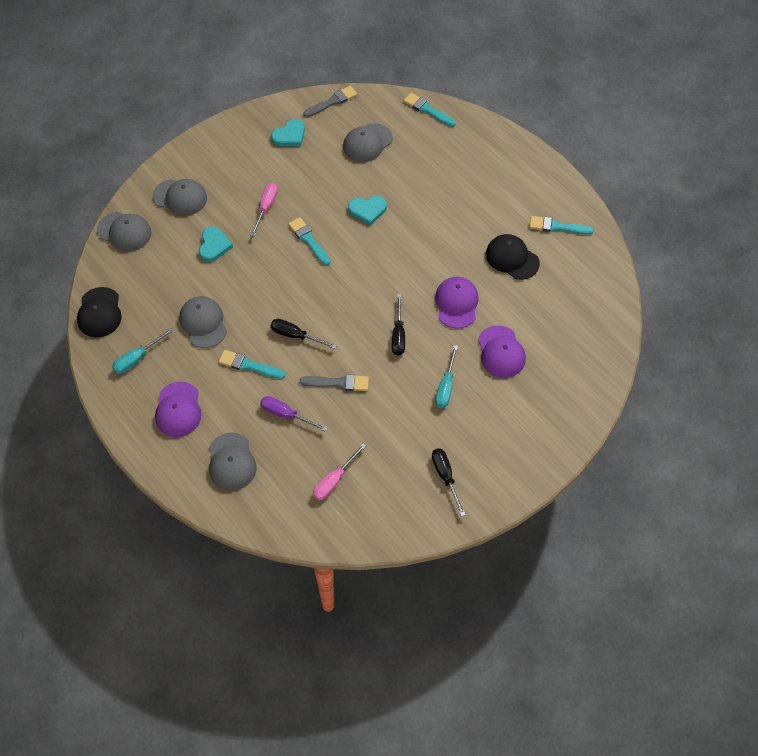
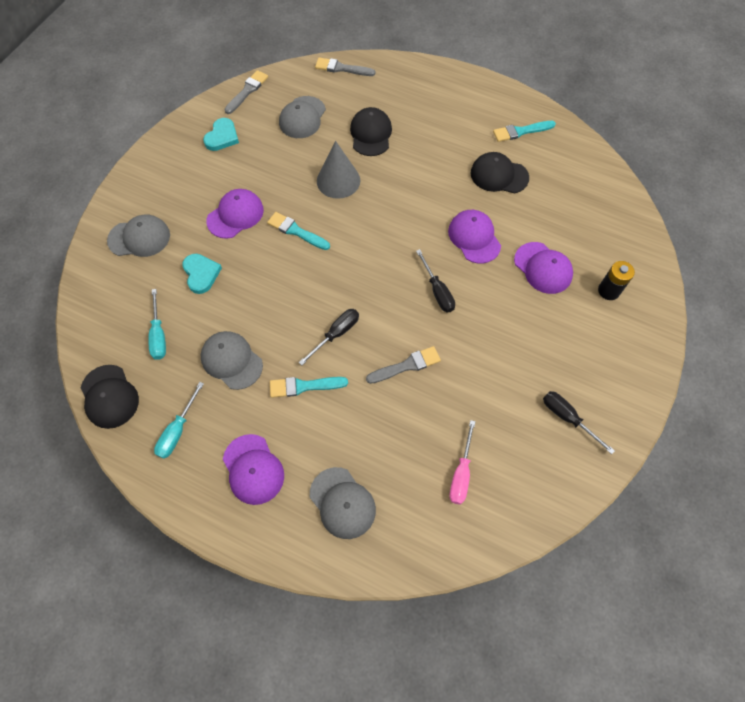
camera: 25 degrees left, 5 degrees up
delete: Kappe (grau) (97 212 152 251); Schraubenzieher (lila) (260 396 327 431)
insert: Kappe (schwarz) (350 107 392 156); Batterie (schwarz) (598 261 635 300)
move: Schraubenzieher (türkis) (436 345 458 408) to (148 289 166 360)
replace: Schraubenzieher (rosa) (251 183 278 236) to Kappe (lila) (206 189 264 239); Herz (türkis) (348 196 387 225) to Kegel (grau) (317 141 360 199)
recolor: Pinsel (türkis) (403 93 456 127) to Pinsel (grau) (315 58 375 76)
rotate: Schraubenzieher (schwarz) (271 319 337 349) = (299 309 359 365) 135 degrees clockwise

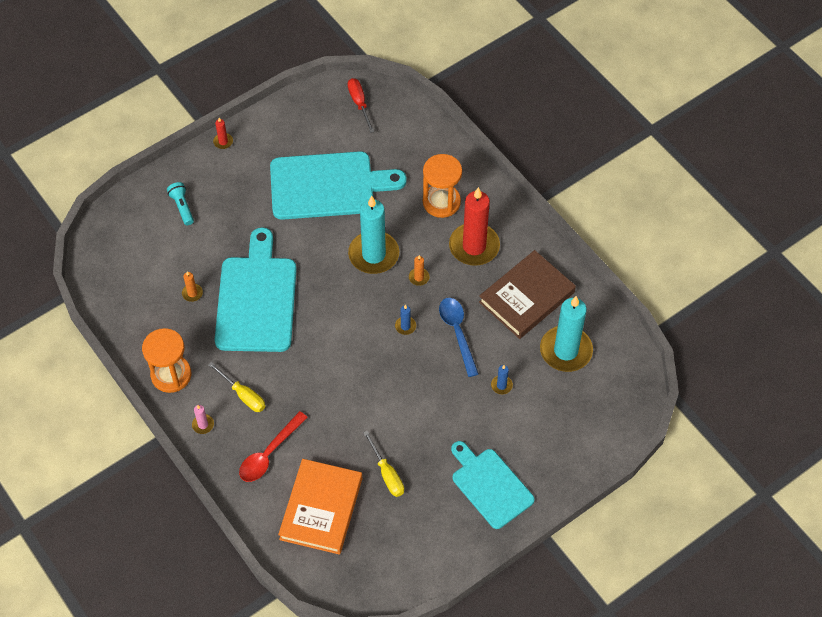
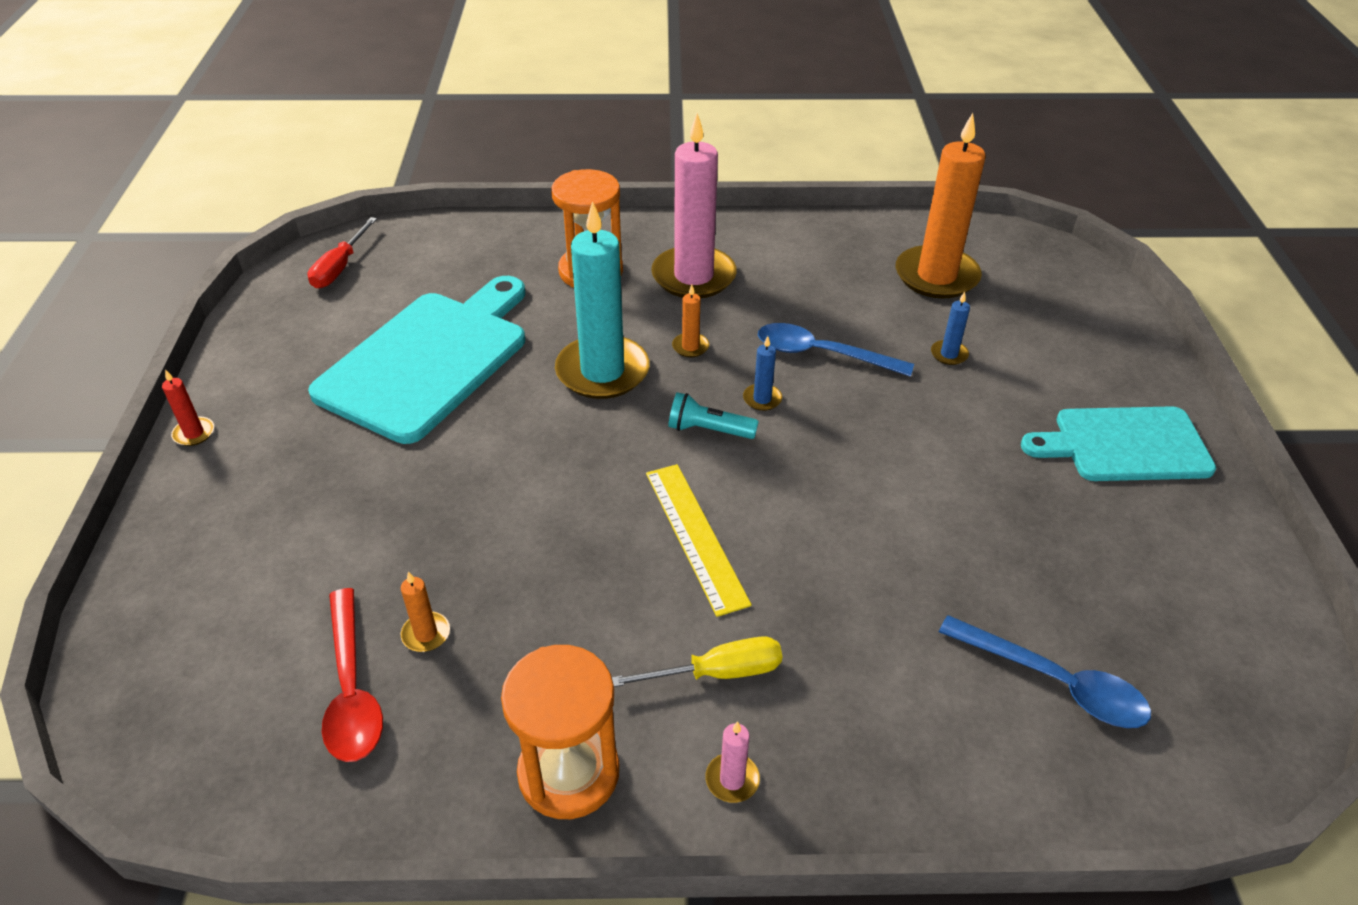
camera: 55 degrees left, 15 degrees down
delete: Schneidebrett (türkis) (215 227 297 352); Schraubenzieher (gelb) (363 431 404 497); Buch (braun) (479 250 576 339)
insert: Lineal (gelb) (646 464 752 617)
move: Taschenlampe (türkis) (167 182 194 225) to (668 392 759 439); Löffel (rot) (239 411 308 482) to (322 588 383 762)
replace: Buch (orange) (278 459 362 555) to Löffel (blau) (939 615 1151 728)
recolor: Kerze (rot) (449 187 500 266) to Kerze (rosa) (651 113 737 298); Kerze (türkis) (540 296 593 372) to Kerze (orange) (896 113 986 298)
rotate: Schraubenzieher (rot) (348 78 374 133) = (308 217 377 288) 90 degrees counterclockwise

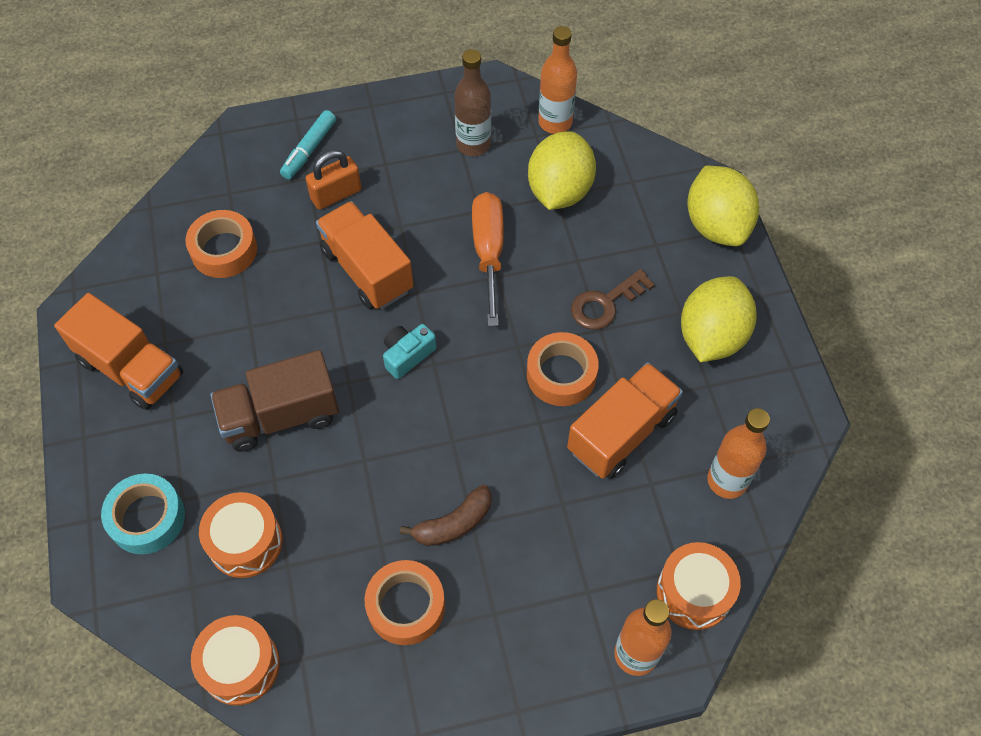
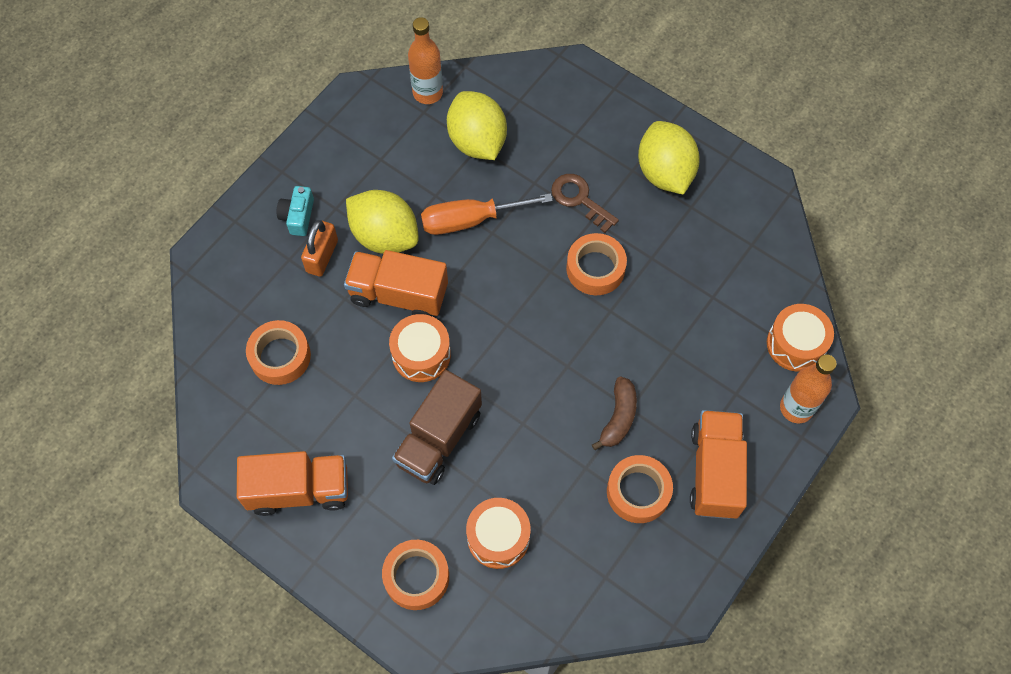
camera: 40 degrees left, 5 degrees up
delete: Filzstift (türkis) (280 110 336 179); Flasche (braun) (454 49 491 156); Flasche (orange) (707 408 770 499)
move: Trommel (orange) (191 615 279 706) to (389 314 451 382); Kamera (türkis) (383 324 436 379) to (277 186 314 236); Lastwagen (orange) (567 362 683 479) to (690 410 747 519); Zitrone (gelb) (688 166 759 246) to (346 190 419 254)
recolor: Klebeband (türkis) (101 474 185 554) to Klebeband (orange) (382 540 449 610)
rotate: Schraubenzieher (orange) (472 192 504 326) = (421 193 553 235) 60 degrees counterclockwise; Schlüssel (braun) (571 269 655 330) = (551 174 619 233) 120 degrees clockwise

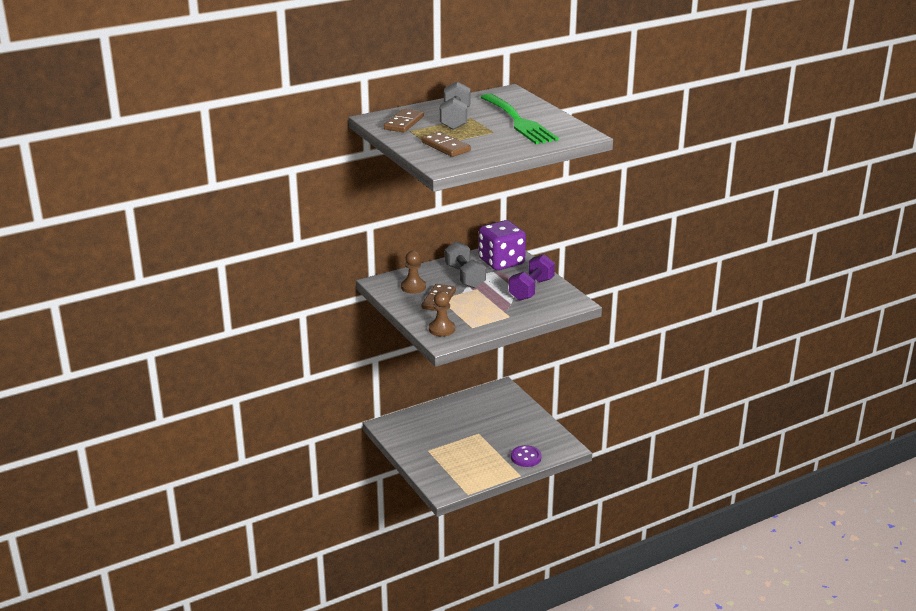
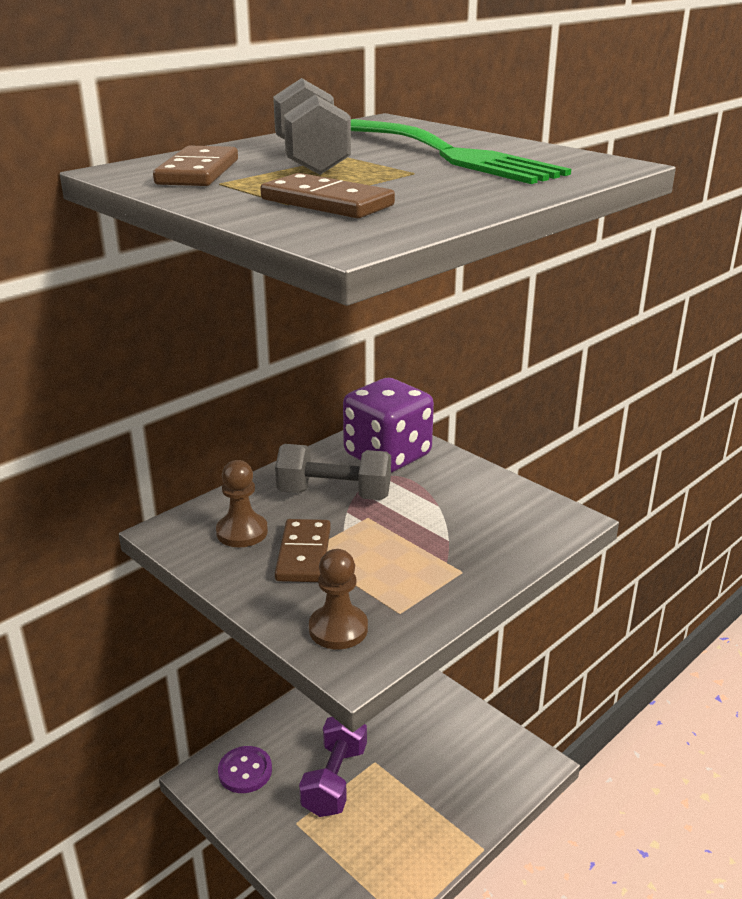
camera: 15 degrees left, 0 degrees up
move: Hantel (lila) (509 254 555 301) to (299 717 367 817); Knopf (lila) (511 445 541 467) to (218 746 272 793)
rotate: Hantel (grau) (445 241 486 288) = (275 444 391 500) 45 degrees counterclockwise

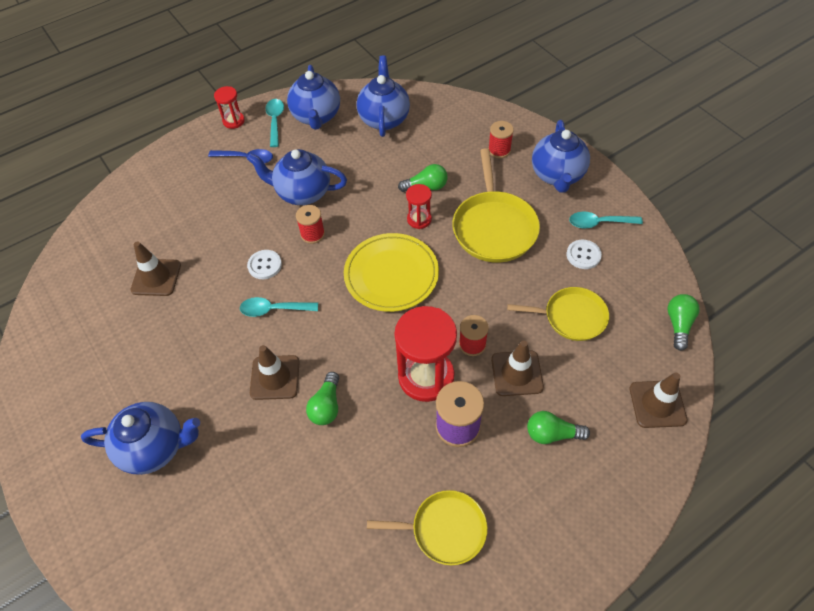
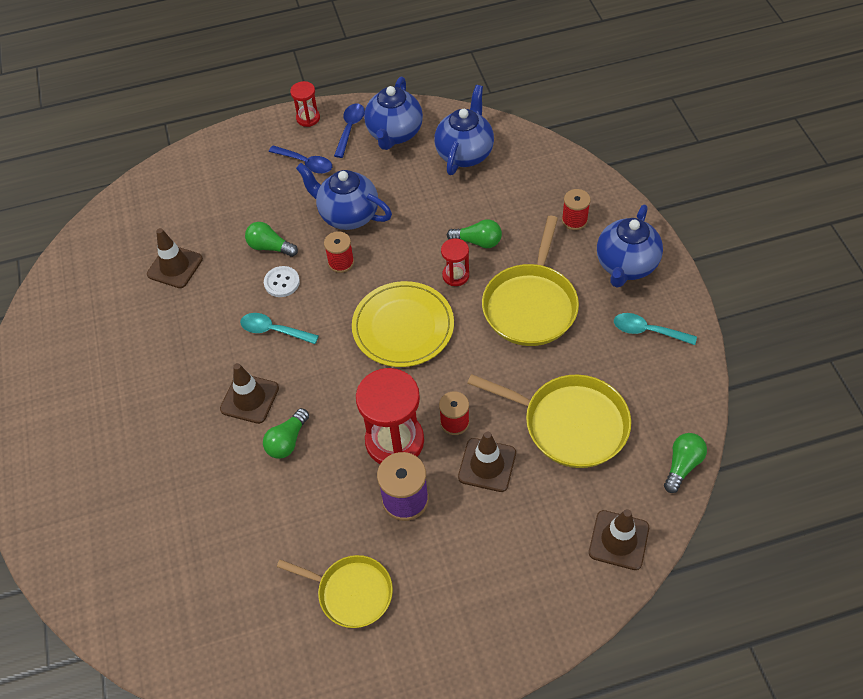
camera: 20 degrees right, 0 degrees up
delete: Teekanne (blau) (81 402 200 475); Knopf (weiß) (567 240 602 269)
move: Glühbirne (grün) (527 411 590 444) to (245 222 298 257)
recolor: Löffel (türkis) (265 99 284 147) to Löffel (blau) (334 103 365 158)
resize: Pfanne (gelb) (507 287 609 341) = (467 374 631 468) x1.52

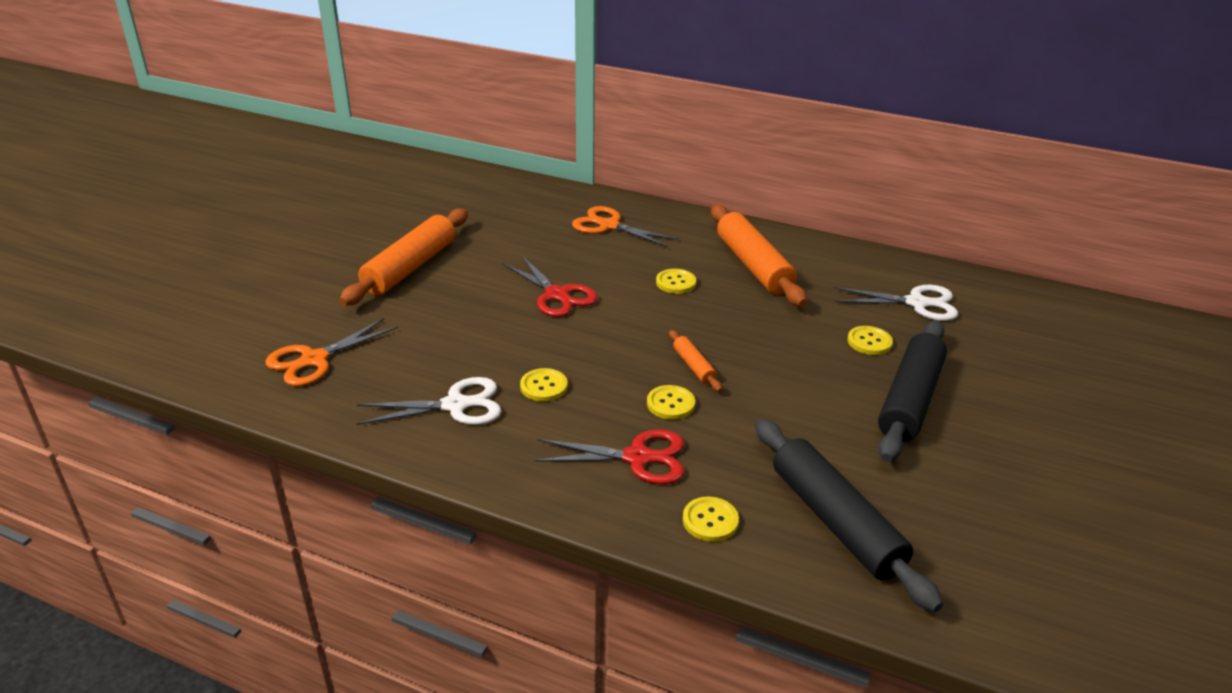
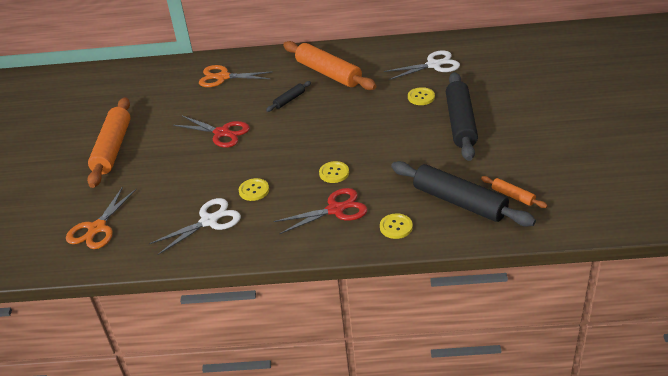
camera: 20 degrees left, 5 degrees up
move: Nudelholz (orange) (669 330 722 392) to (481 176 548 208)
replace: Knopf (gelb) (656 269 696 294) to Nudelholz (schwarz) (266 81 311 112)

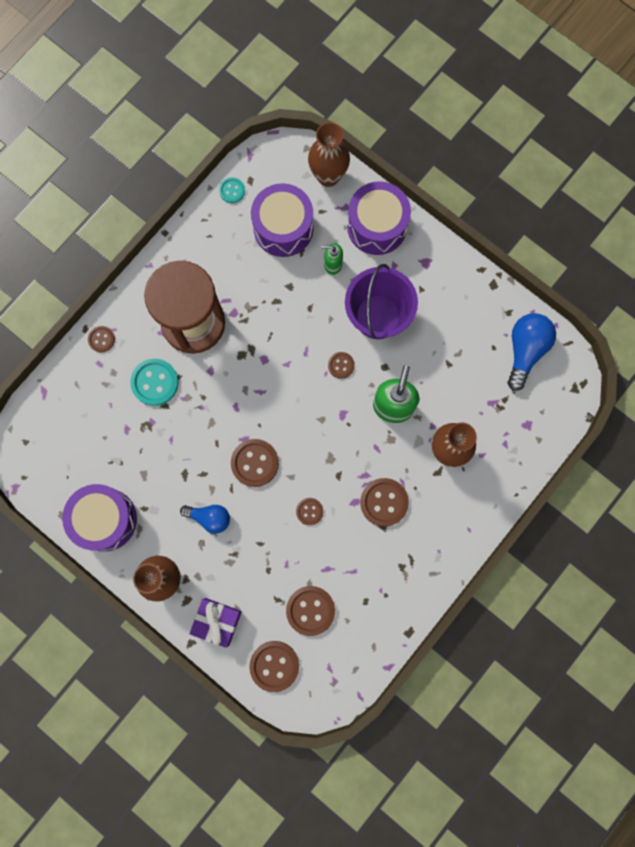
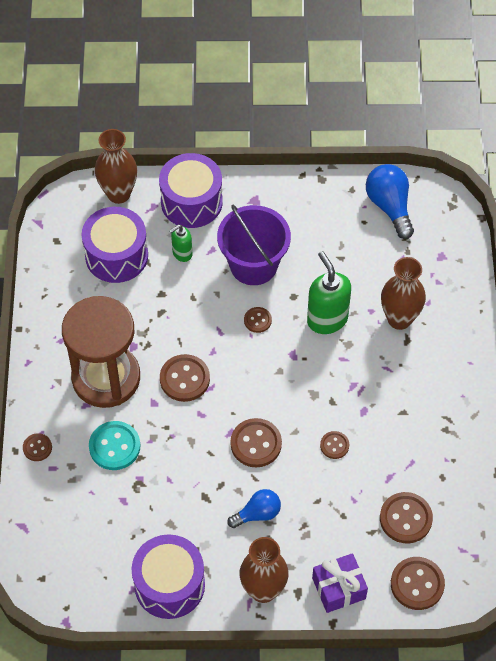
camera: 40 degrees left, 20 degrees down
delete: Knopf (türkis) (219 178 245 203)
move: Knopf (braun) (360 478 409 527) to (160 354 210 402)

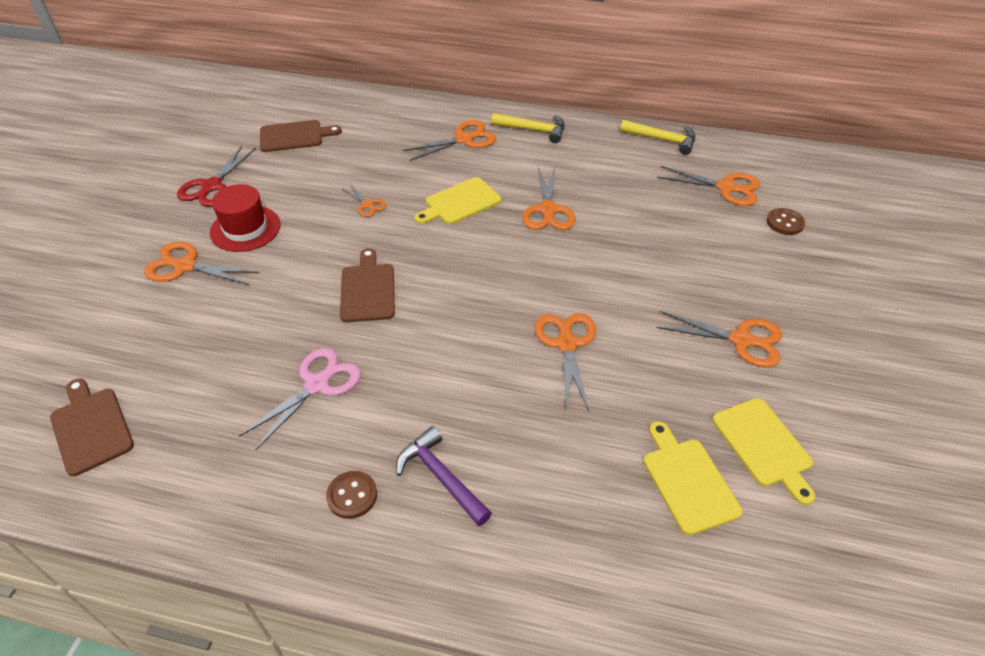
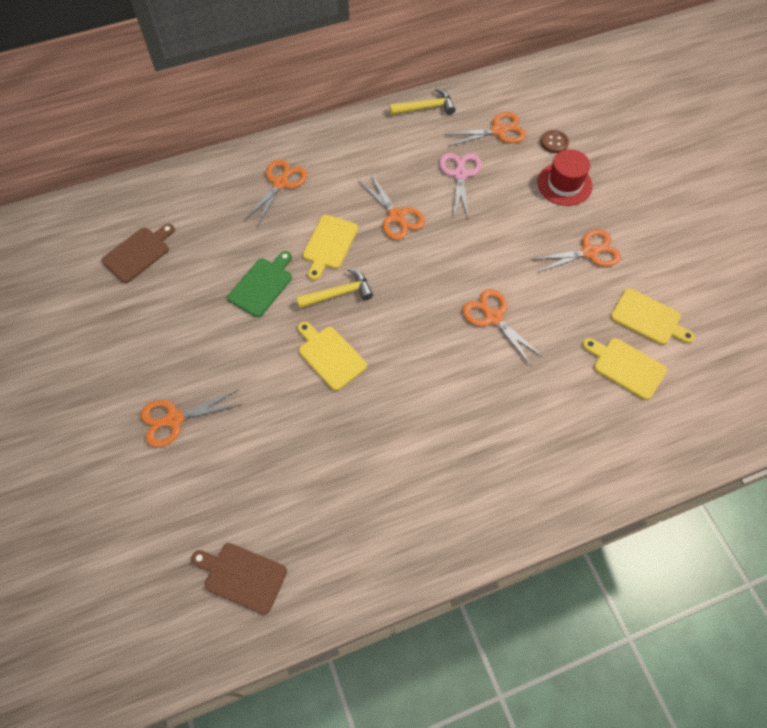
camera: 35 degrees left, 15 degrees up
delete: Schere (rot) (177 146 256 207); Knopf (braun) (326 471 377 519); Hammer (lila) (396 426 492 526)
move: Hut (rot) (210 184 281 252) to (537 149 593 206); Schere (rosa) (239 348 361 450) to (439 153 481 220); Hammer (gelb) (491 113 565 143) to (296 268 373 308)
replace: Schere (orange) (341 185 386 217) to Schneidebrett (grün) (227 251 292 317)
recolor: Schneidebrett (braun) (340 248 395 322) to Schneidebrett (gelb) (298 321 367 391)

